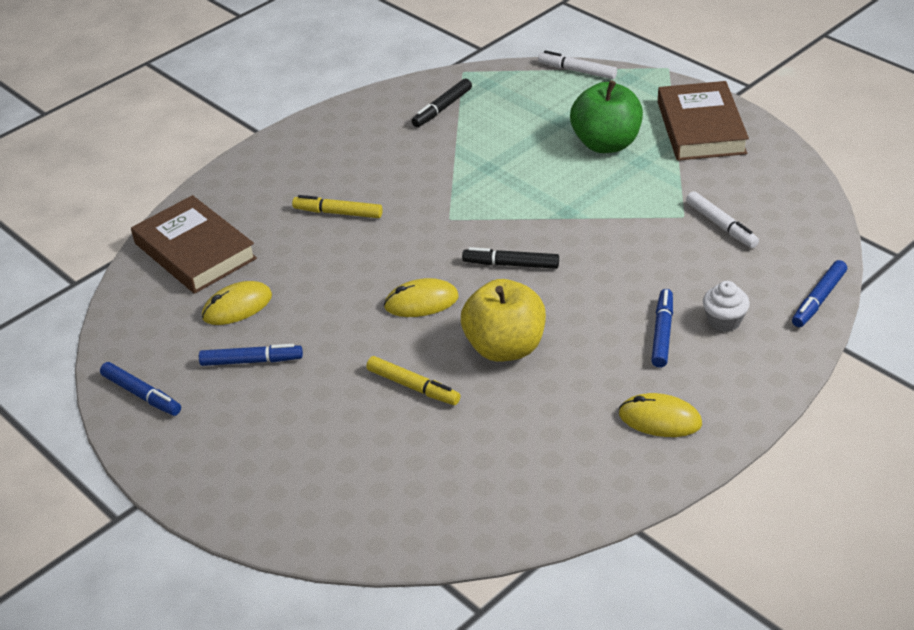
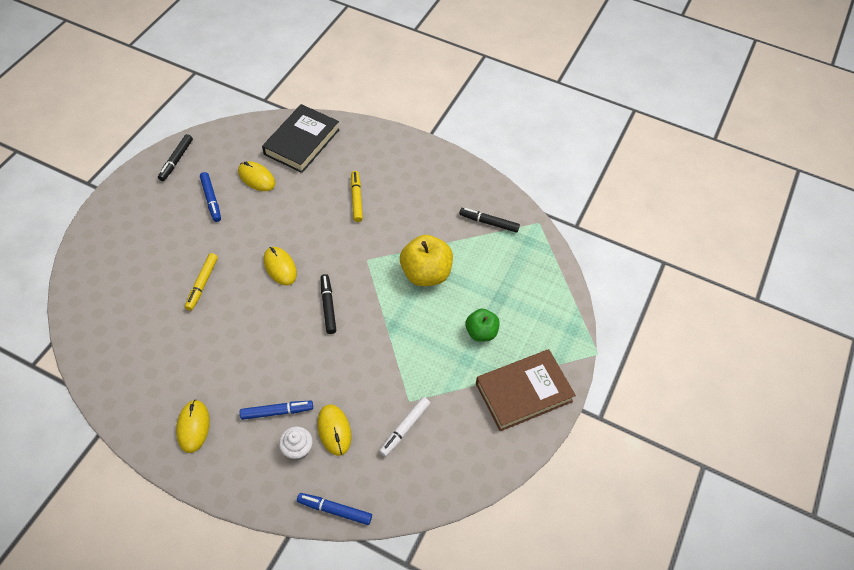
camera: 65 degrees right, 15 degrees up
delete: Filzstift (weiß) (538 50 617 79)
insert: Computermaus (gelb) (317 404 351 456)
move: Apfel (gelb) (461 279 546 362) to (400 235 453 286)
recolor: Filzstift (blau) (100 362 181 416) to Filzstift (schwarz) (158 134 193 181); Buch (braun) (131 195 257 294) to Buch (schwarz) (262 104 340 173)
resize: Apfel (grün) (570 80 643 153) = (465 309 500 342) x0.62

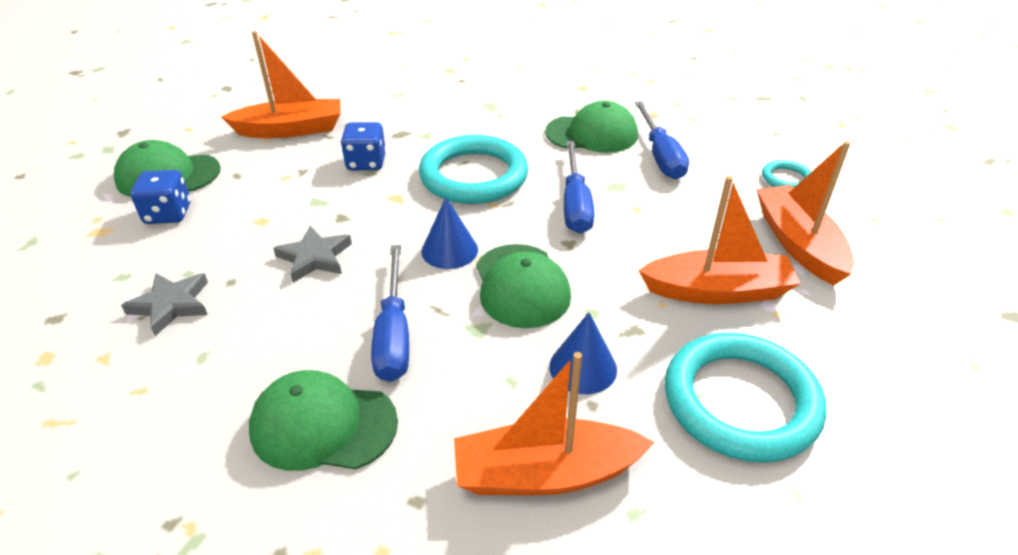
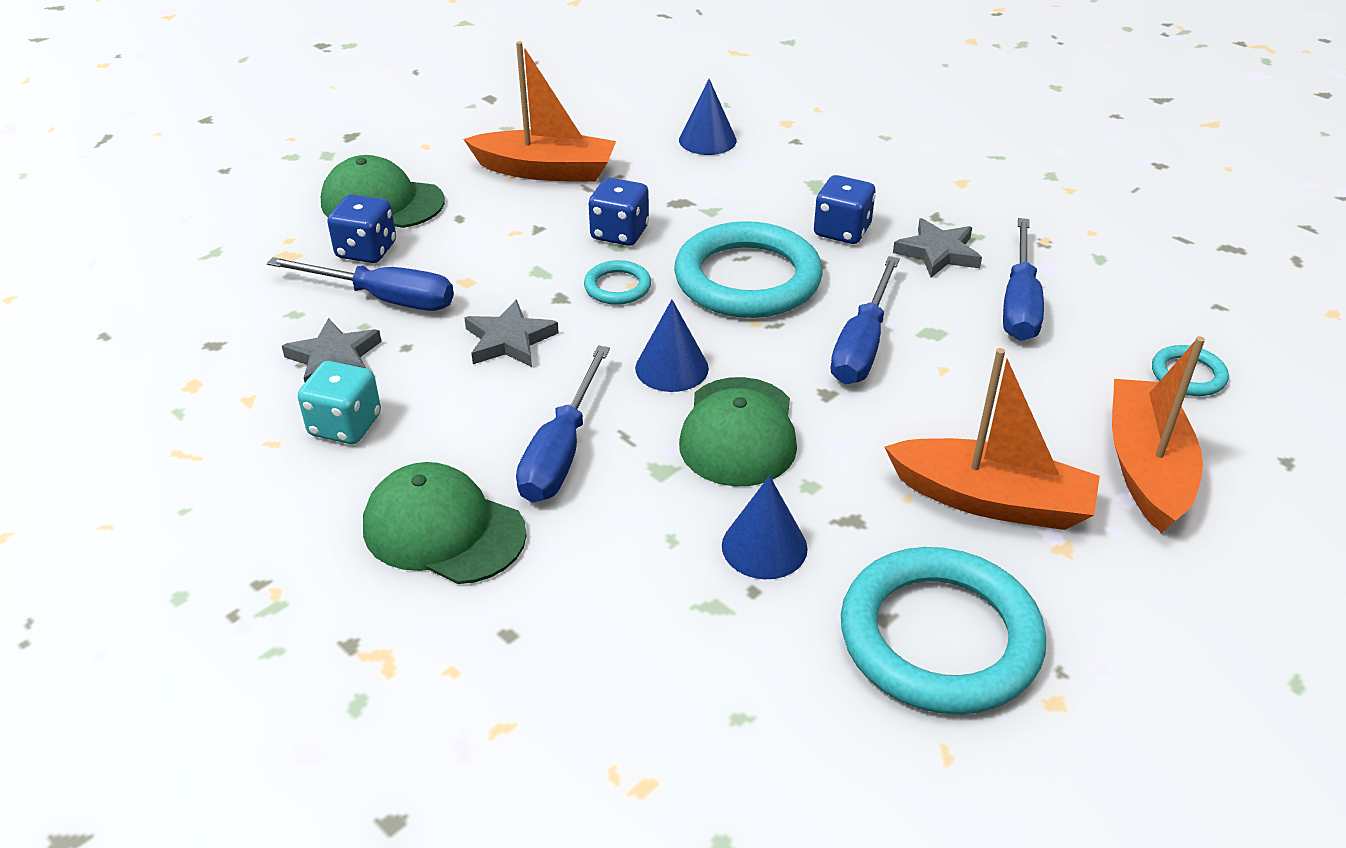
camera: 20 degrees right, 0 degrees up
delete: Boot (orange) (454 352 654 495)
insert: Schraubenzieher (blau) (267 257 454 311); Spielwürfel (türkis) (298 361 381 444); Ring (türkis) (584 260 651 305); Kegel (blau) (679 79 737 155); Spielwürfel (blau) (814 175 876 244)
replace: Kappe (grün) (545 101 638 153) to Stern (grau) (893 218 982 278)

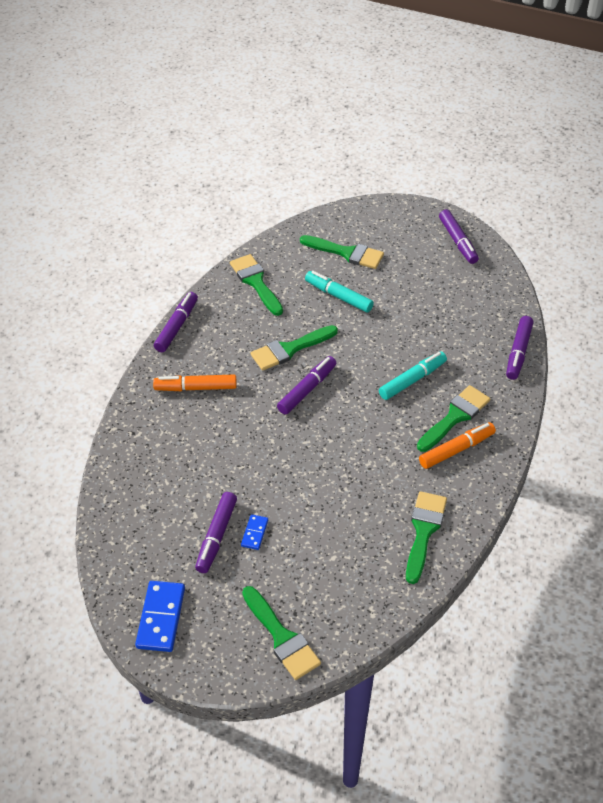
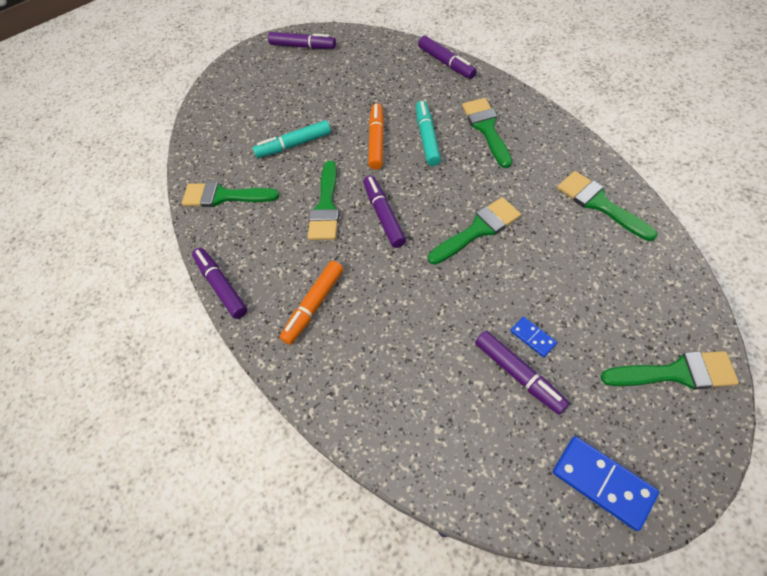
camera: 50 degrees left, 10 degrees up
move: Pinsel (grün) (300 235 384 269) to (428 197 521 265); Filzstift (orange) (419 422 496 469) to (368 103 384 170)

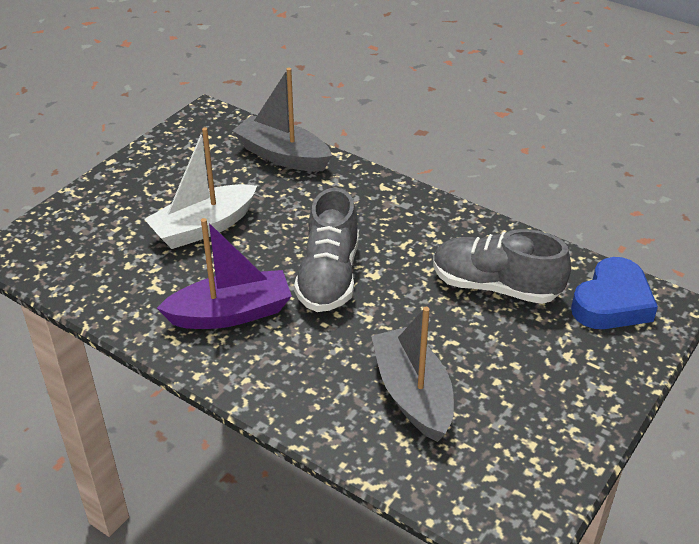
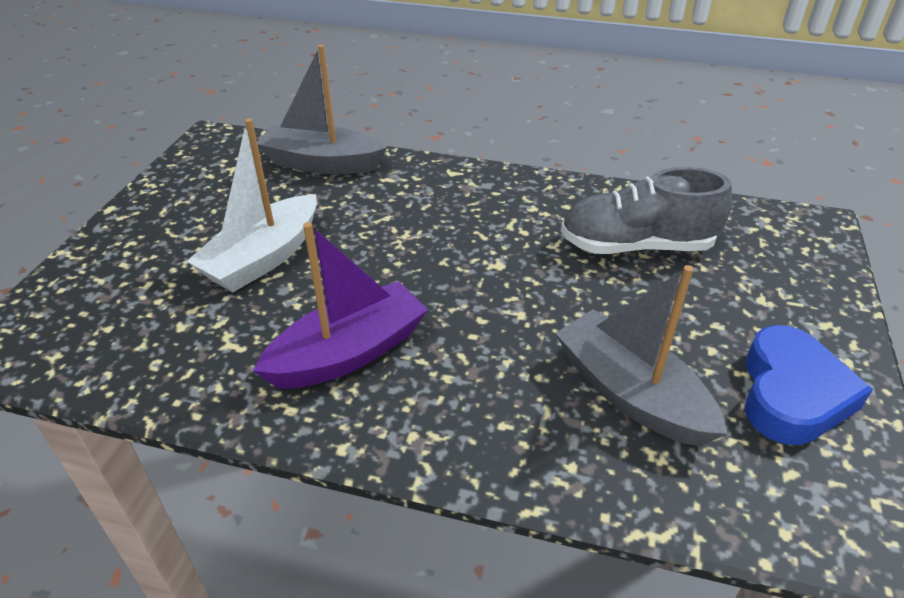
camera: 20 degrees left, 0 degrees up
delete: Schuh (grau) (294 188 359 312)
move: Herz (blau) (571 257 658 329) to (745 325 873 445)

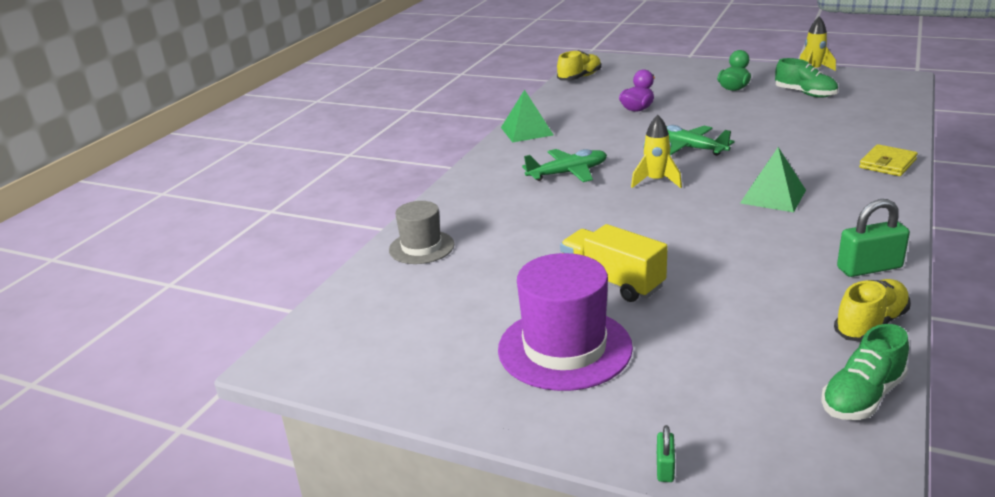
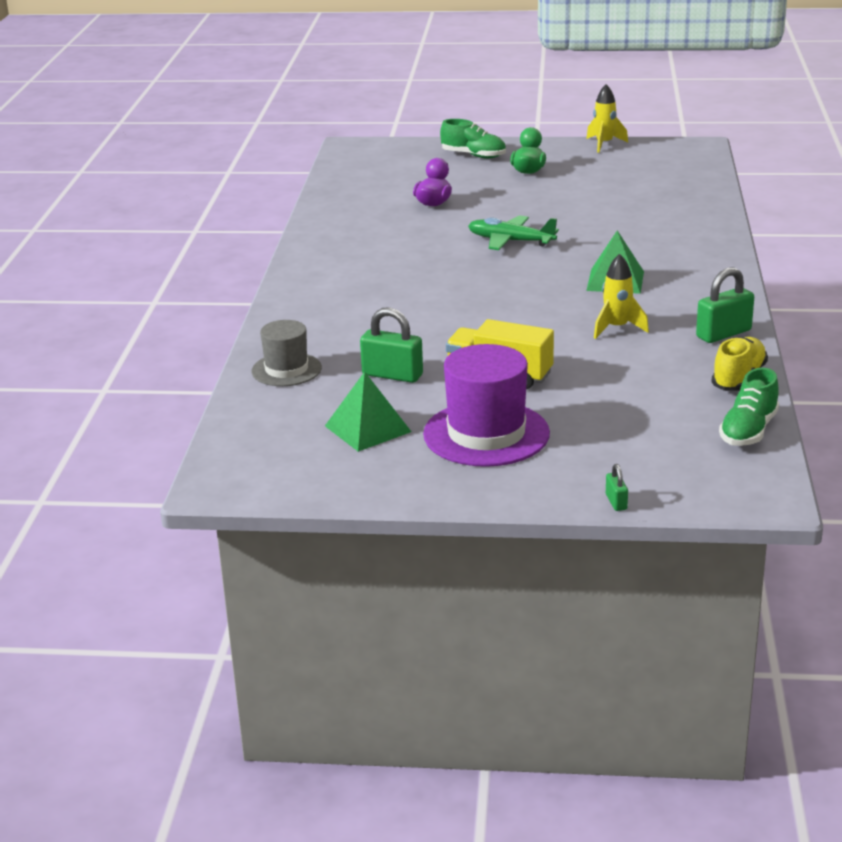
camera: 20 degrees left, 0 degrees up
delete: Flugzeug (grün) (522 149 607 182); Schuh (gelb) (557 50 601 81); Geldbörse (gelb) (859 144 918 176)
insert: Vorhängeschloss (grün) (360 307 423 383)
move: Pyramide (grün) (501 89 553 142) to (325 372 412 452); Rakete (gelb) (631 115 682 188) to (594 254 649 339); Schuh (grün) (775 58 838 98) to (440 119 506 159)

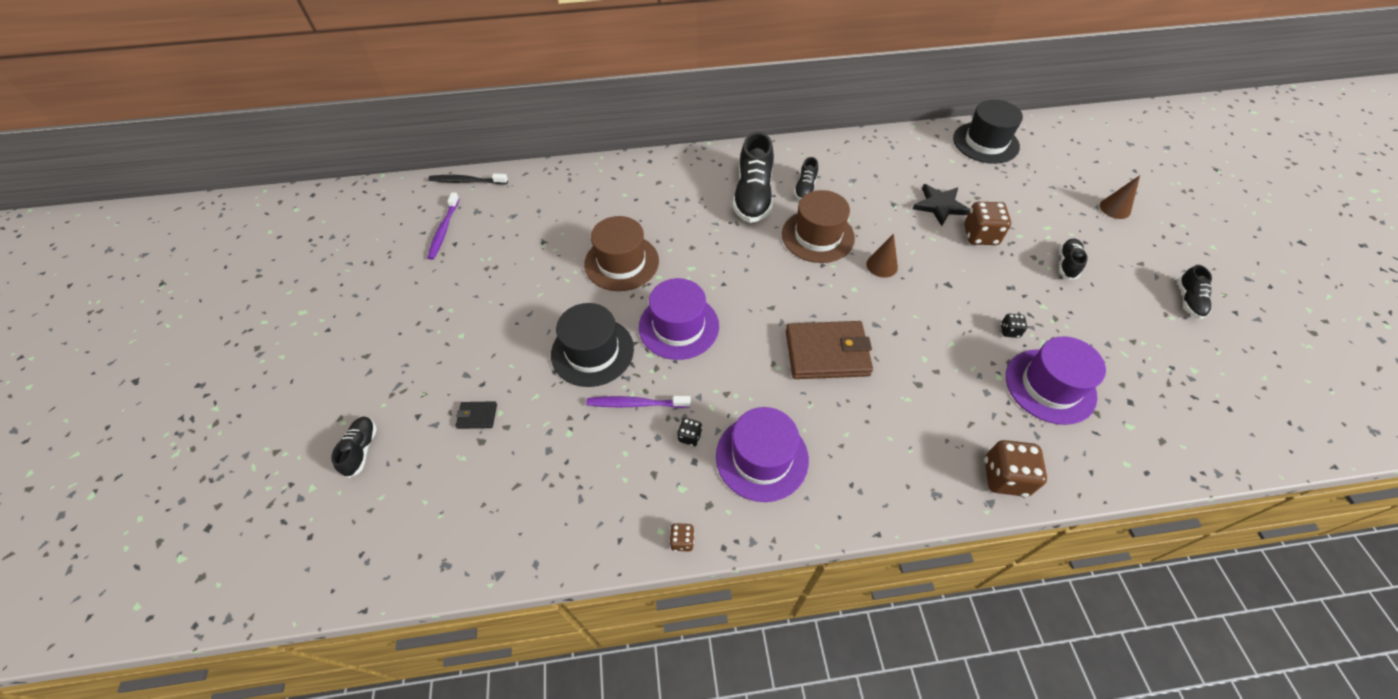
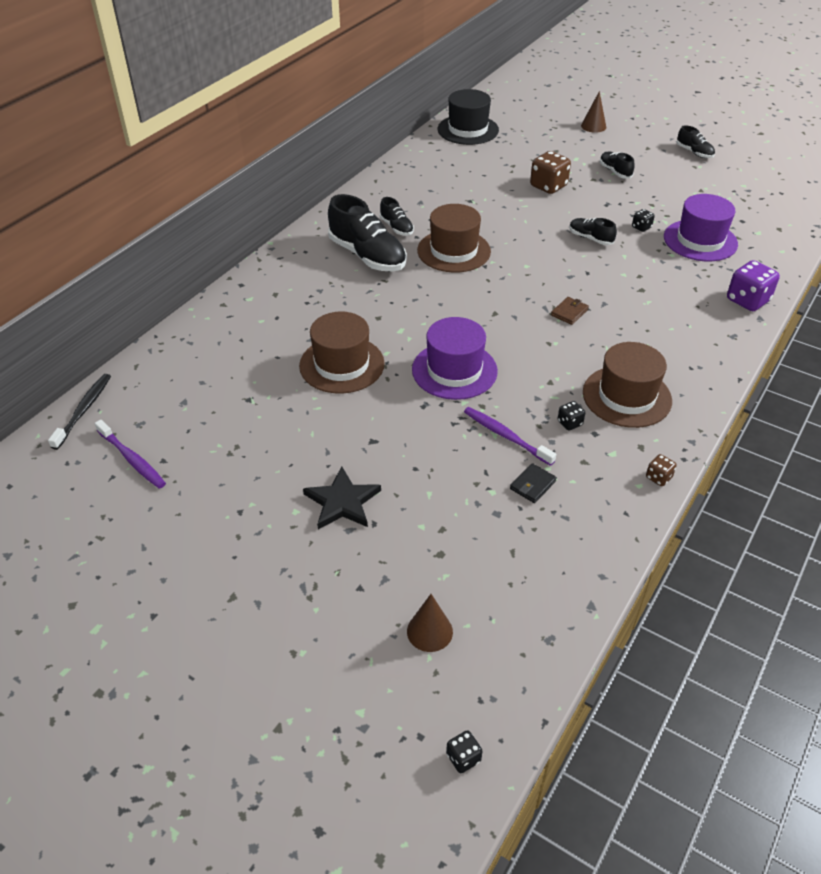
camera: 50 degrees left, 10 degrees down
delete: Hut (schwarz) (551 303 634 387)
insert: Spielwürfel (schwarz) (446 730 483 773)
move: Schuh (schwarz) (331 417 377 478) to (569 218 617 245); Geldbörse (schwarz) (455 401 497 429) to (510 463 557 503); Kegel (braun) (866 233 898 278) to (407 594 453 652); Stern (schwarz) (913 184 970 226) to (303 467 381 529)
recolor: Hut (lila) (716 407 809 502) to Hut (braun) (583 342 672 428); Spielwürfel (braun) (985 440 1047 497) to Spielwürfel (lila) (727 260 780 311)
rotate: Zahnbürste (schwarz) (428 174 508 184) = (48 374 111 450) 150 degrees clockwise; Zahnbürste (lila) (586 396 691 408) = (464 407 556 466) 90 degrees clockwise
resize: Geldbörse (braun) (786 321 873 379) = (551 297 589 325) x0.43

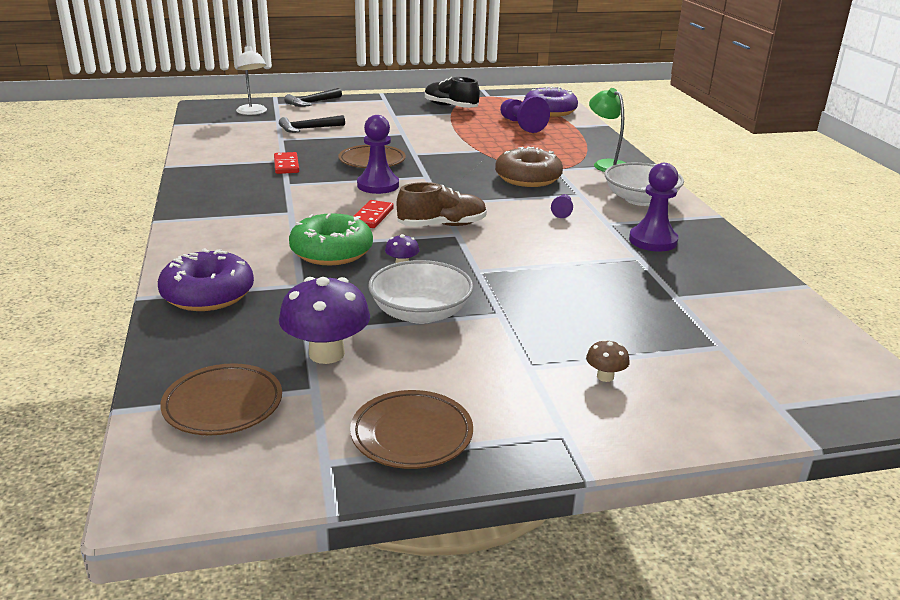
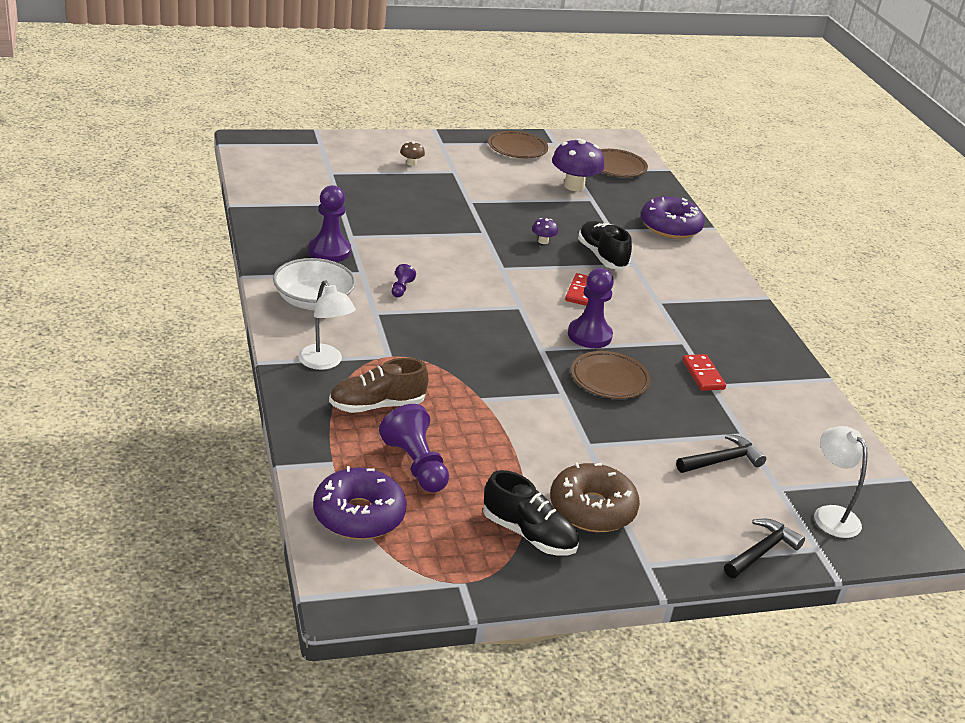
camera: 175 degrees right, 5 degrees up
delete: Schüssel (weiß) (368 260 473 324)
move: Schuh (braun) (397 182 487 227) to (329 358 429 413); Donut (braun) (495 146 563 187) to (550 463 640 532)
replace: Donut (grün) (289 213 373 265) to Schuh (schwarz) (578 221 632 270)
recolor: Lampe (grün) (589 88 625 172) to Lampe (weiß) (298 280 356 370)

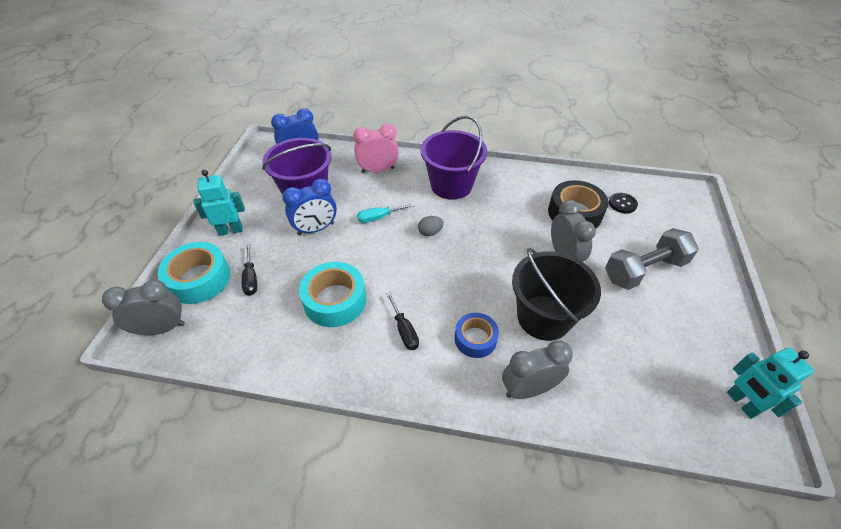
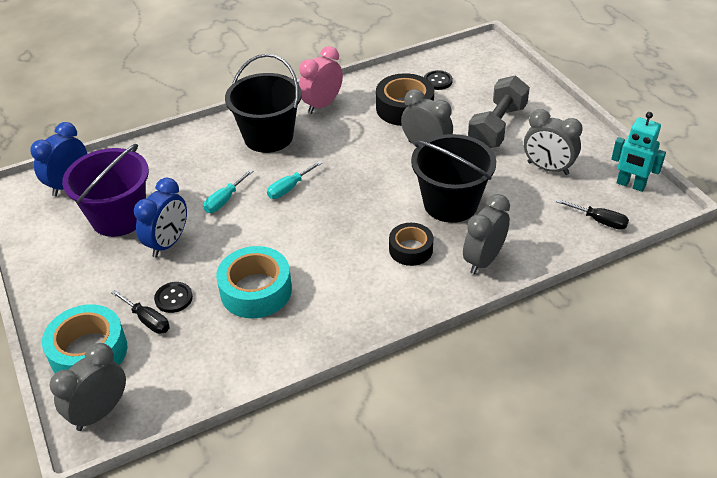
camera: 35 degrees left, 5 degrees down
delete: Roboter (türkis) (194 170 245 236)
insert: Knopf (schwarz) (154 282 193 313); Wecker (grau) (524 109 583 175)
move: Wecker (rosa) (353 124 399 173) to (299 46 343 114); Schraubenzieher (schwarz) (386 292 419 350) to (556 199 629 230)
replace: Ei (grau) (418 216 444 236) to Schraubenzieher (türkis) (267 161 322 199)
recolor: Eimer (lila) (421 116 487 200) to Eimer (schwarz) (225 54 302 153); Klebeband (blau) (455 313 499 358) to Klebeband (schwarz) (389 223 434 266)

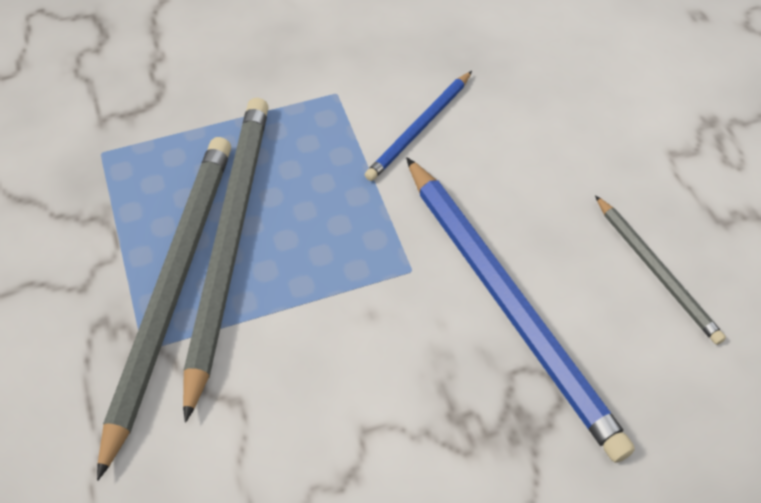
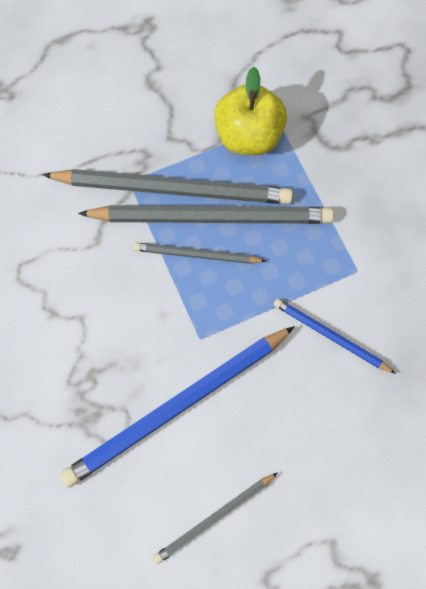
camera: 85 degrees right, 15 degrees up
insert: Bleistift (grau) (134 243 266 264); Apfel (gelb) (214 67 287 155)

